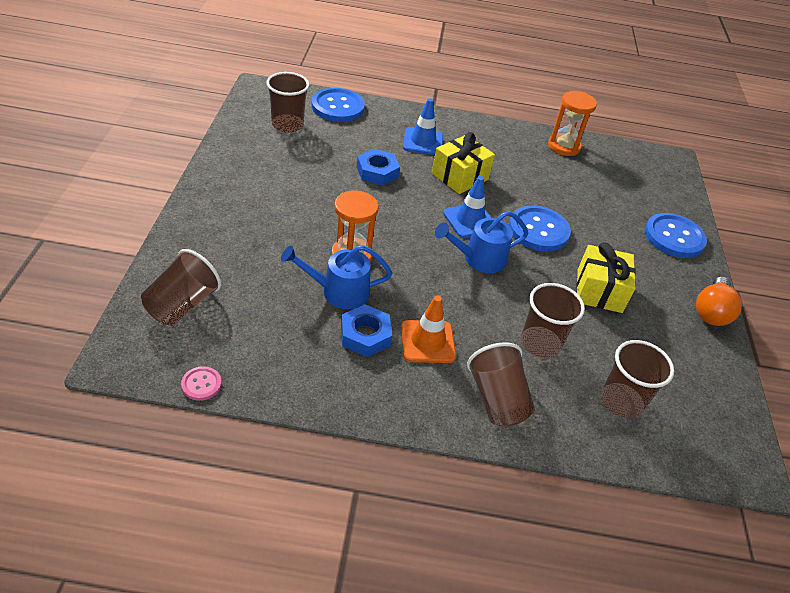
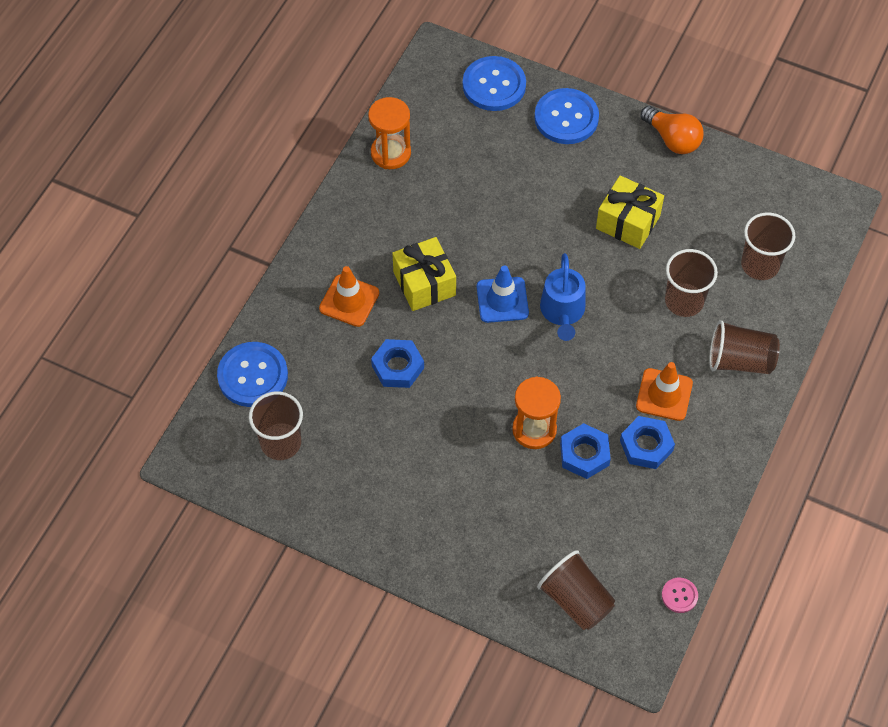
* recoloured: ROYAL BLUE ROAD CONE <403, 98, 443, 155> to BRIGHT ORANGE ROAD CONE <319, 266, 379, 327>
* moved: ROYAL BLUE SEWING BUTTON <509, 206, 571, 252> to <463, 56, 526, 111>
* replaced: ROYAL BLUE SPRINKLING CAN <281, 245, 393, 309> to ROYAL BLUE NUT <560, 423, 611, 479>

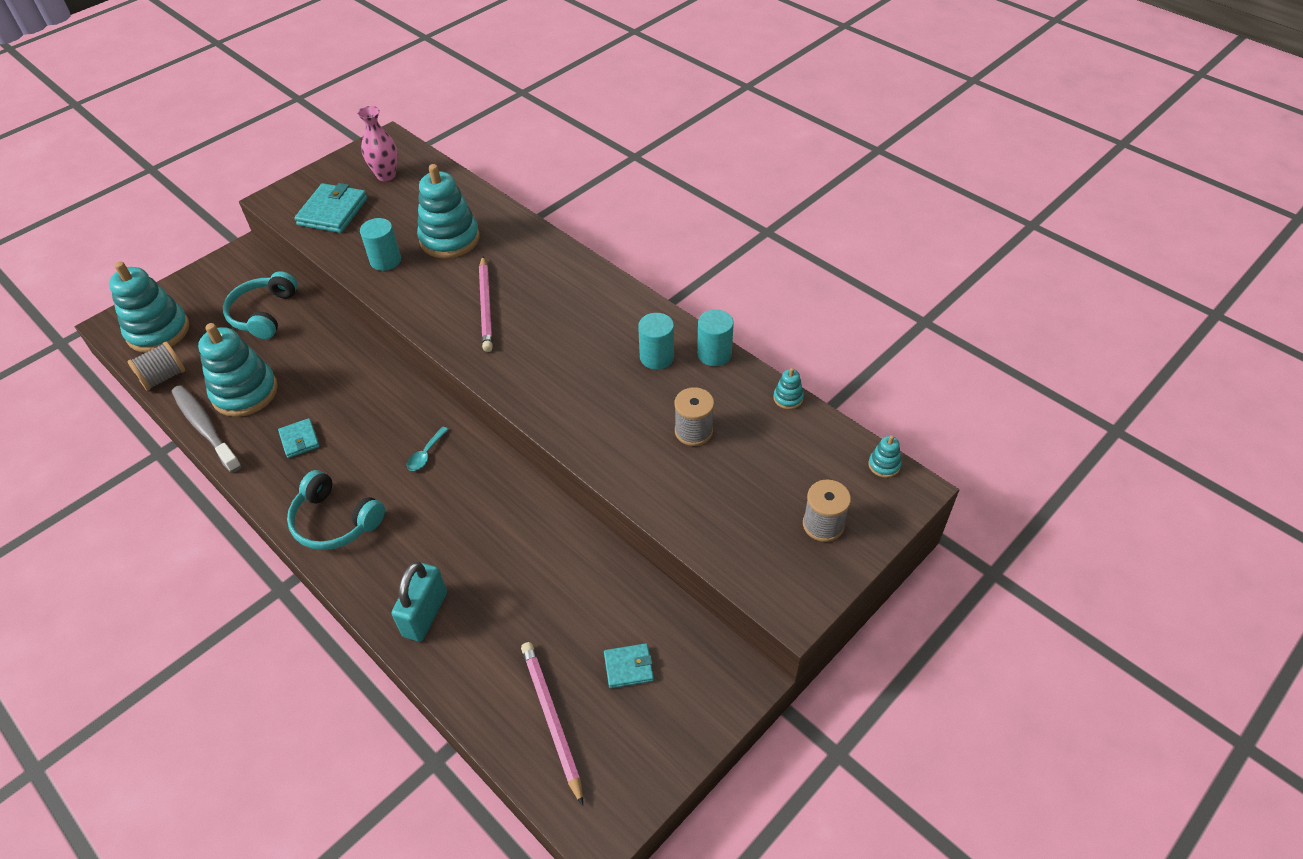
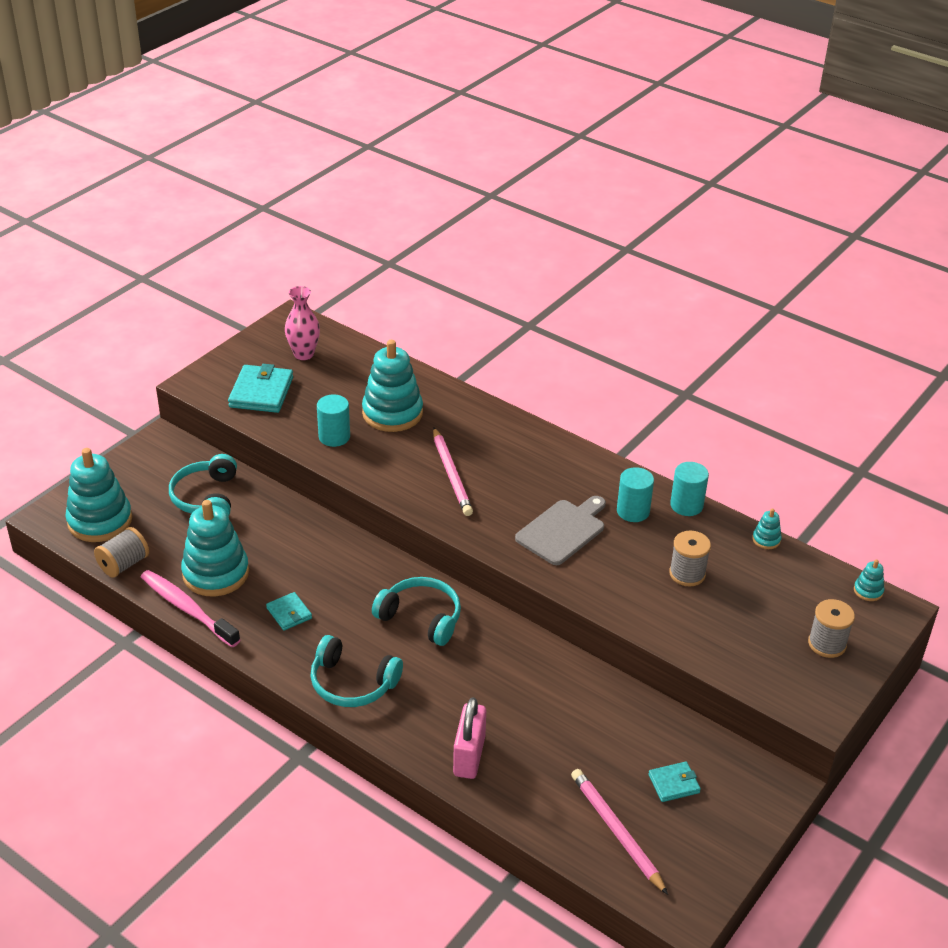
* recoloured: GREY DENTAL BRUSH <172, 385, 242, 473> to ROSE-PINK DENTAL BRUSH <141, 570, 240, 647>
* replaced: AQUA TEASPOON <407, 426, 449, 471> to AQUA HEADSET <372, 577, 461, 646>
* recoloured: AQUA PADLOCK <391, 562, 447, 642> to ROSE-PINK PADLOCK <453, 697, 486, 779>
* added: GREY BREAD BOARD <515, 496, 606, 565>

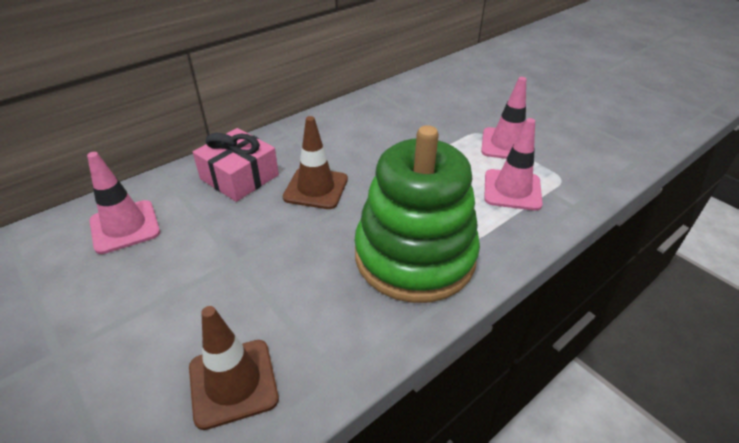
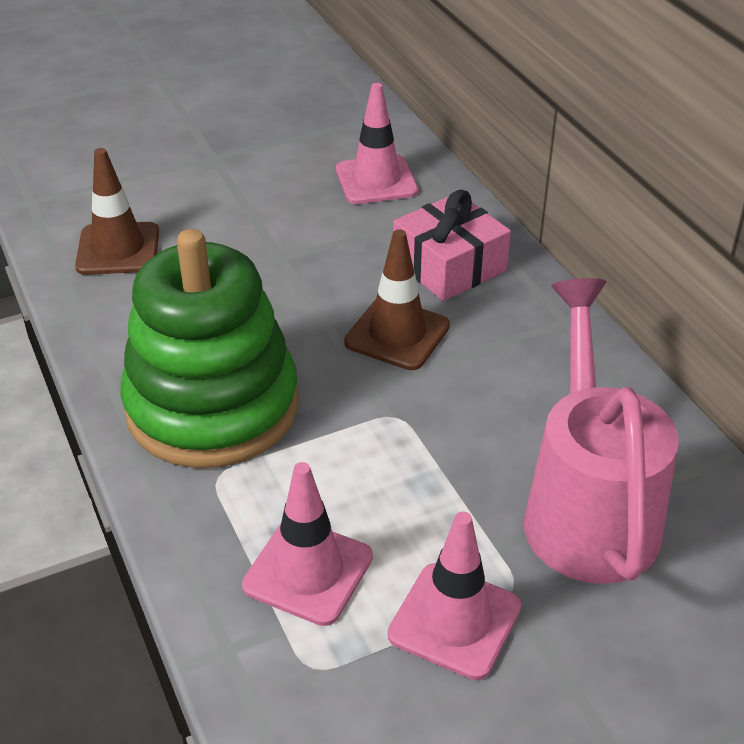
* added: ROSE-PINK SPRINKLING CAN <524, 278, 679, 584>

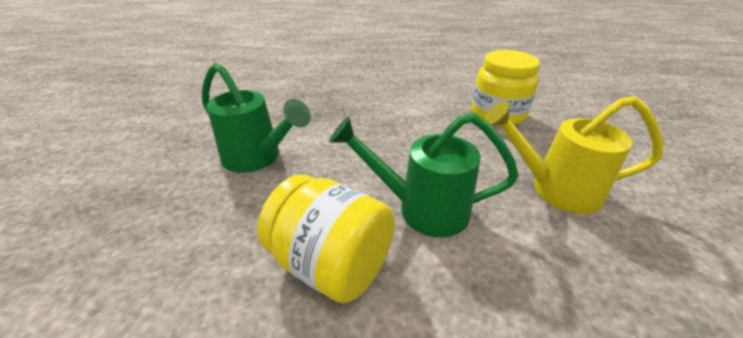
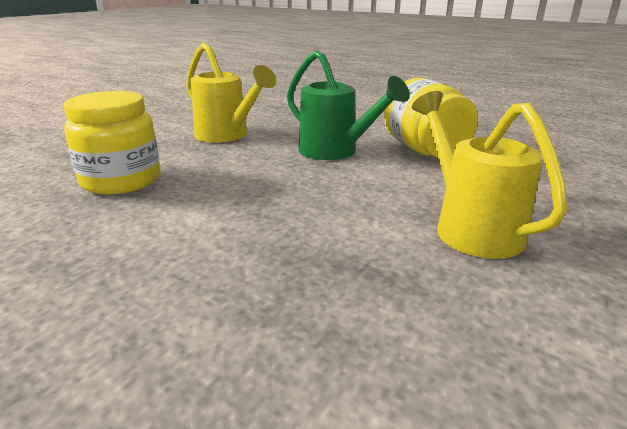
* recoloured: GREEN SPRINKLING CAN <202, 63, 311, 173> to YELLOW SPRINKLING CAN <412, 91, 567, 259>

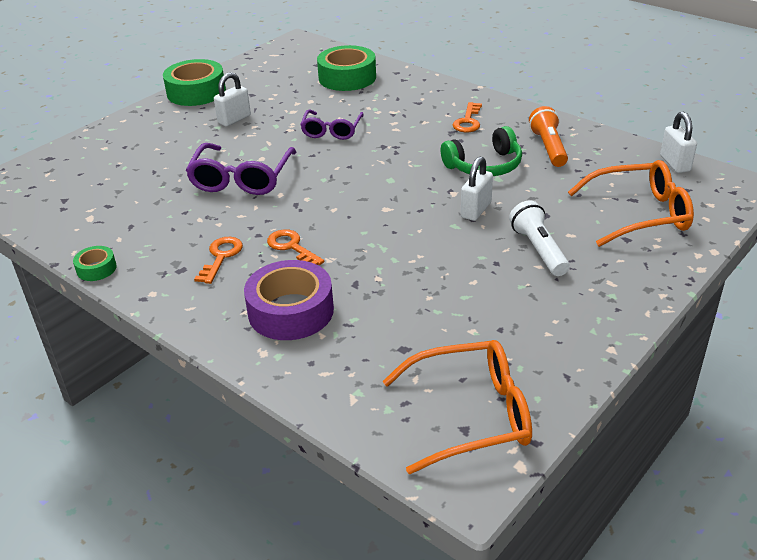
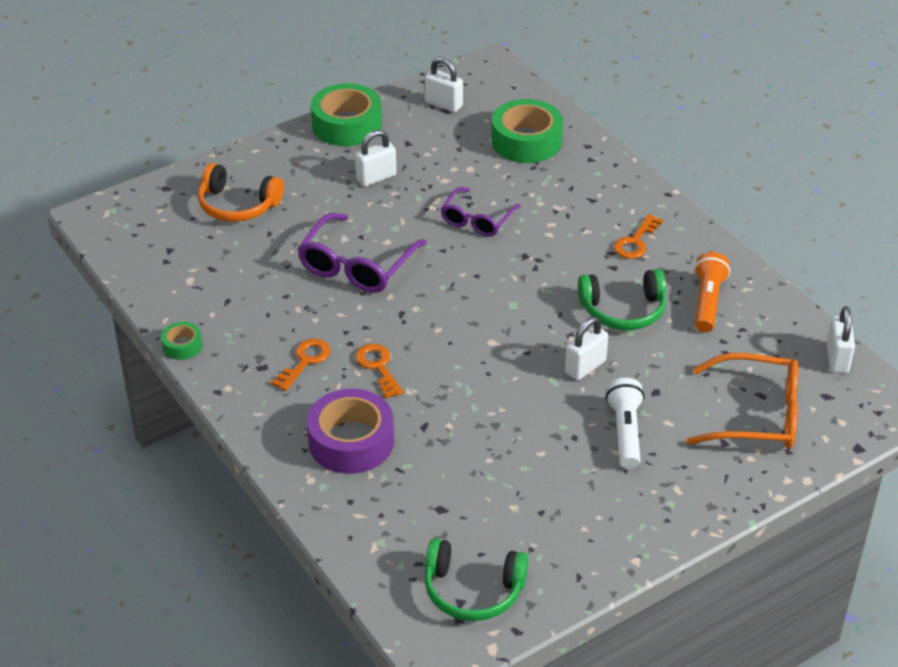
* added: BRIGHT ORANGE HEADSET <198, 163, 284, 222>
* added: WHITE PADLOCK <425, 57, 463, 112>
* replaced: BRIGHT ORANGE GLASSES <383, 340, 532, 474> to GREEN HEADSET <425, 539, 529, 621>

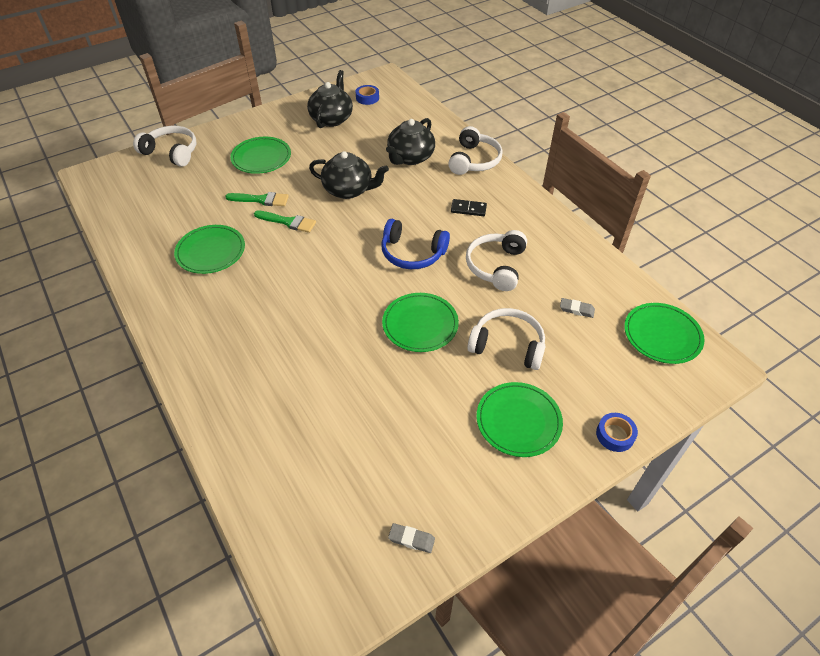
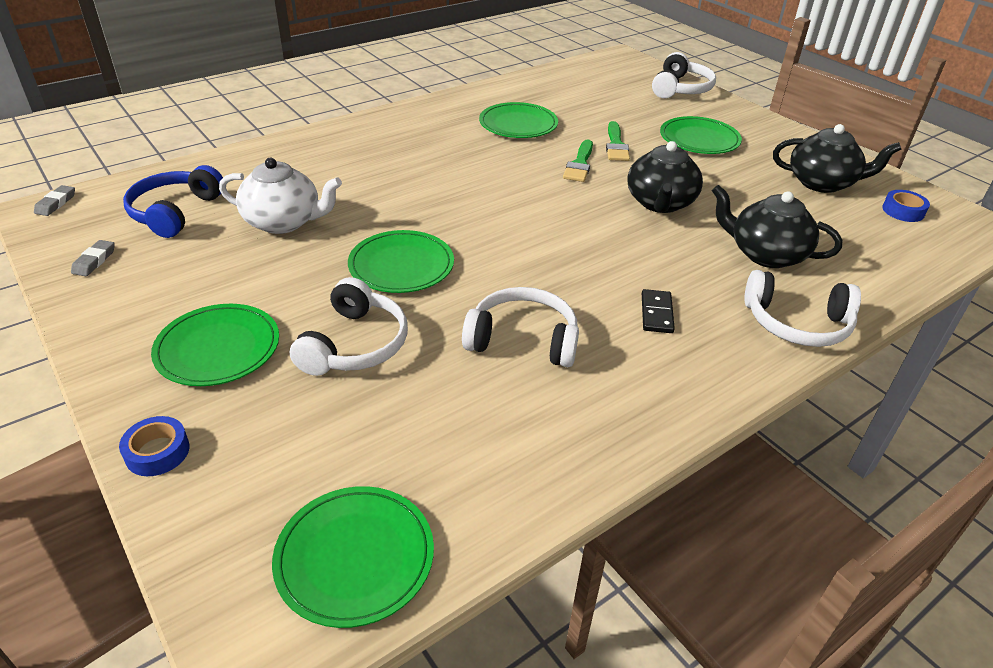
* moved: GREY GUM ERASER <560, 298, 595, 318> to <34, 185, 75, 216>
* moved: ROYAL BLUE HEADSET <381, 219, 450, 269> to <123, 165, 223, 238>
* added: WHITE TEAPOT <219, 158, 342, 234>

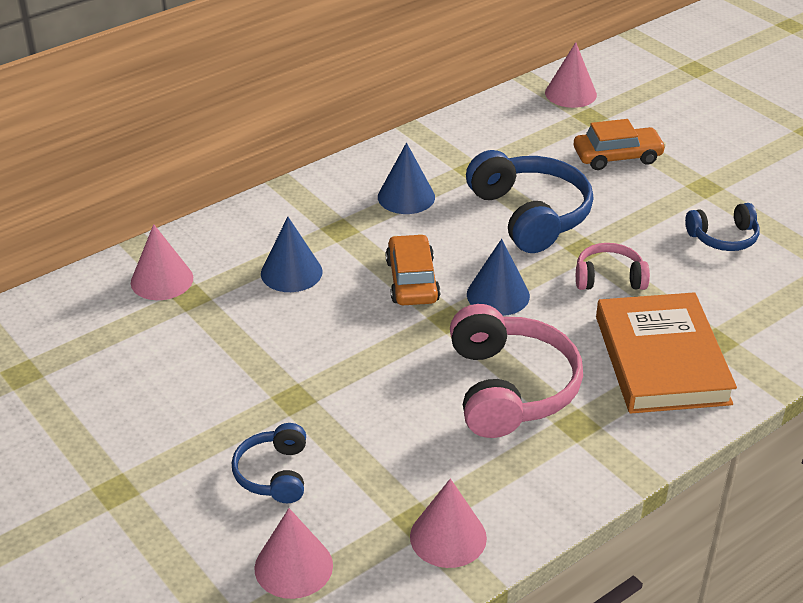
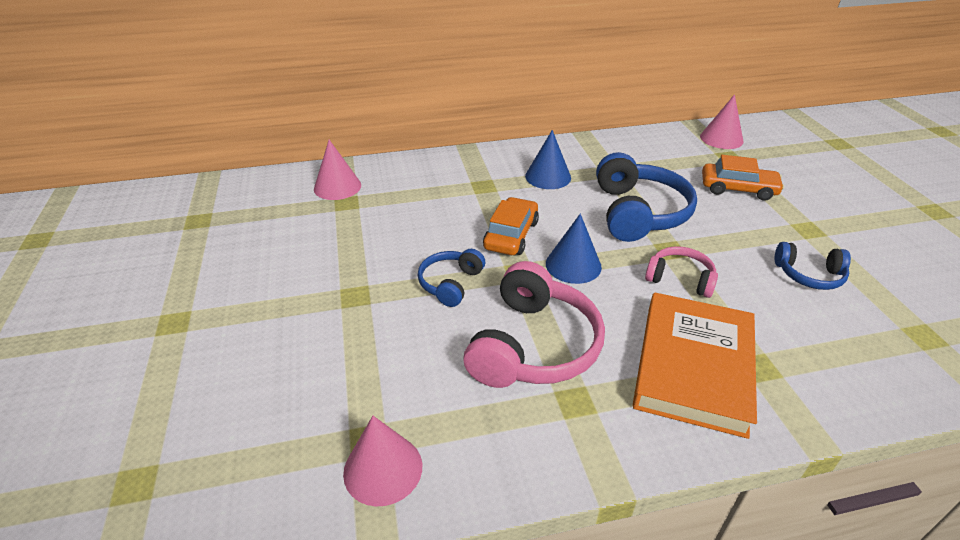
* moved: ROYAL BLUE HEADSET <232, 423, 306, 503> to <418, 249, 485, 307>
* removed: ROSE-PINK CONE <254, 508, 333, 599>
* removed: ROYAL BLUE CONE <261, 217, 323, 292>

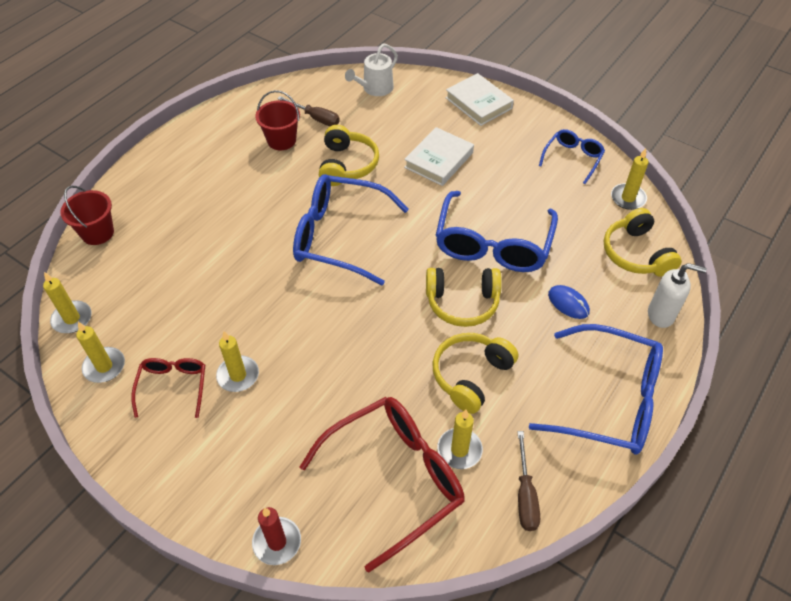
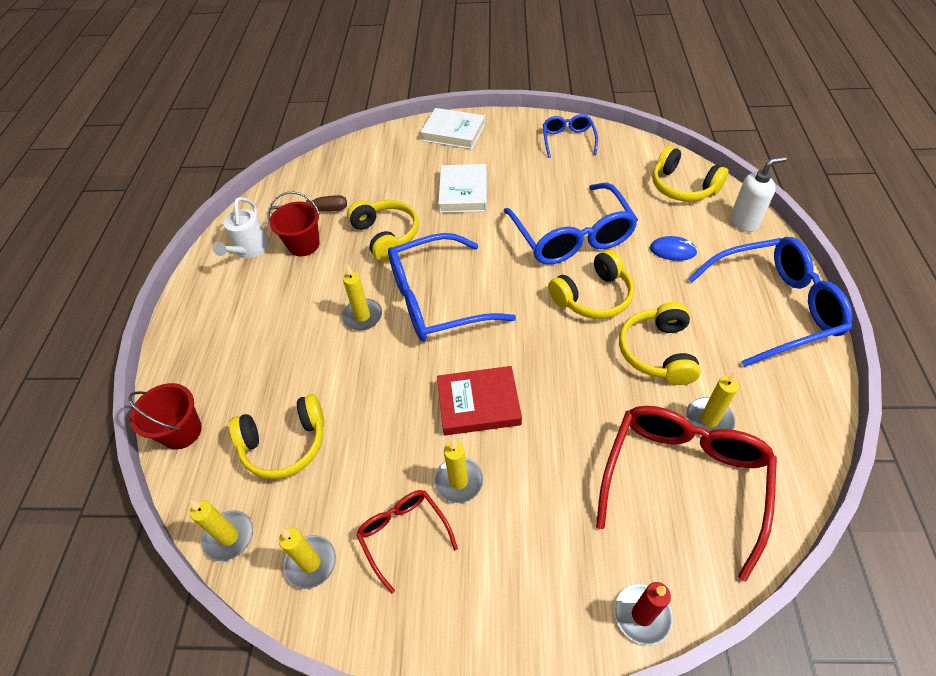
* moved: WHITE SPRINKLING CAN <345, 44, 398, 96> to <213, 197, 270, 258>
* added: YELLOW HEADSET <229, 394, 324, 479>
* moved: YELLOW CANDLE <611, 148, 649, 210> to <342, 265, 382, 330>
* added: CRIMSON HARDBACK <437, 366, 522, 435>
* removed: BROWN HAND SCREWDRIVER <517, 431, 540, 531>

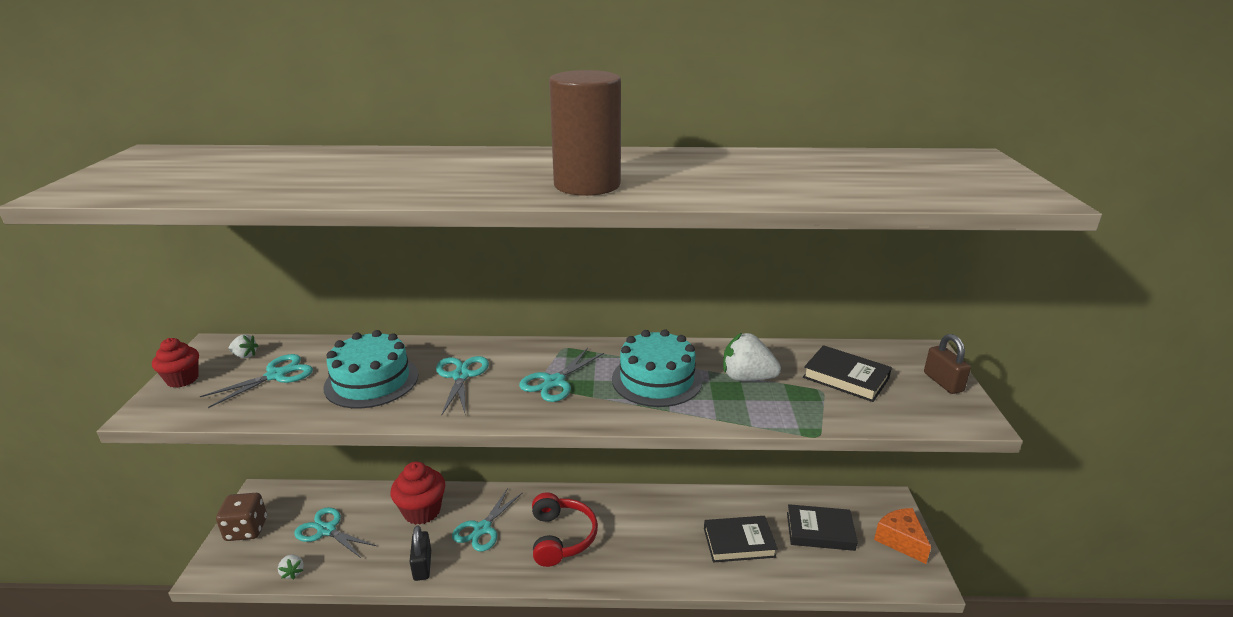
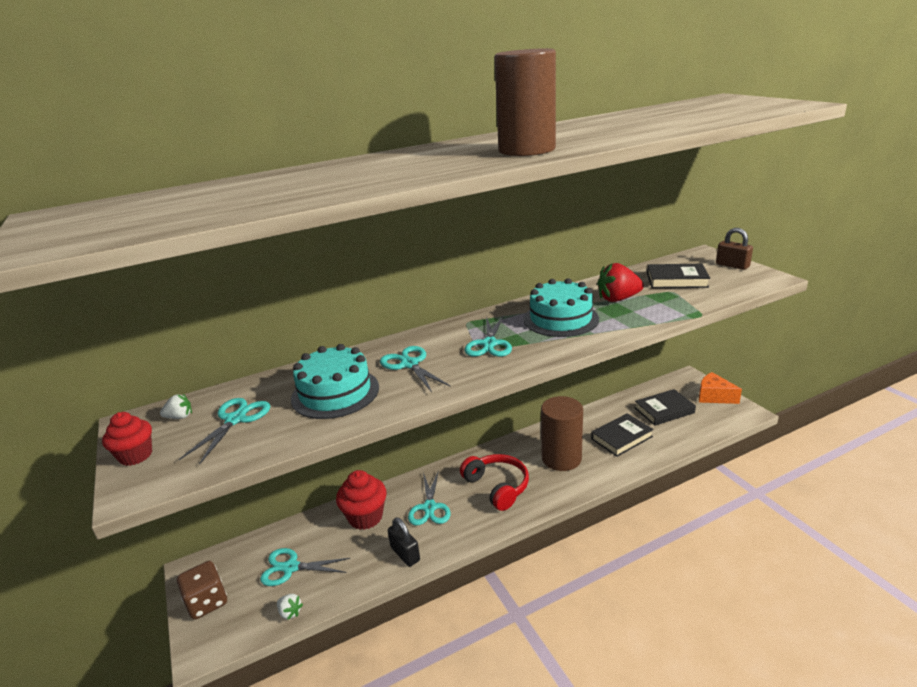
* added: BROWN CYLINDER <541, 396, 583, 471>
* recoloured: WHITE BERRY <723, 333, 781, 381> to CRIMSON BERRY <597, 263, 644, 302>

